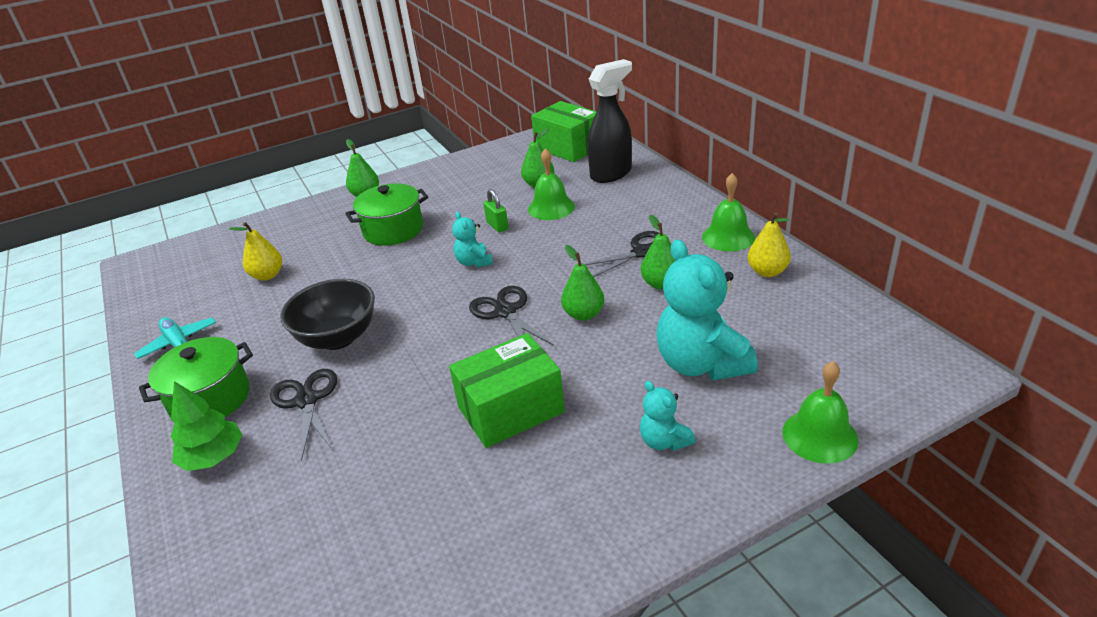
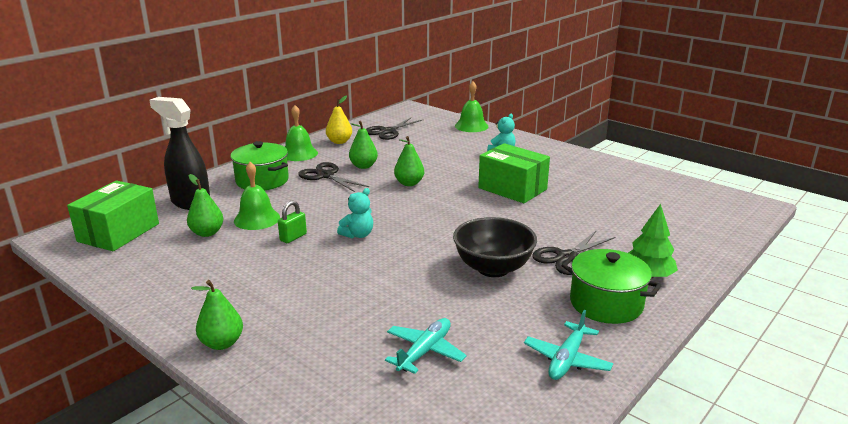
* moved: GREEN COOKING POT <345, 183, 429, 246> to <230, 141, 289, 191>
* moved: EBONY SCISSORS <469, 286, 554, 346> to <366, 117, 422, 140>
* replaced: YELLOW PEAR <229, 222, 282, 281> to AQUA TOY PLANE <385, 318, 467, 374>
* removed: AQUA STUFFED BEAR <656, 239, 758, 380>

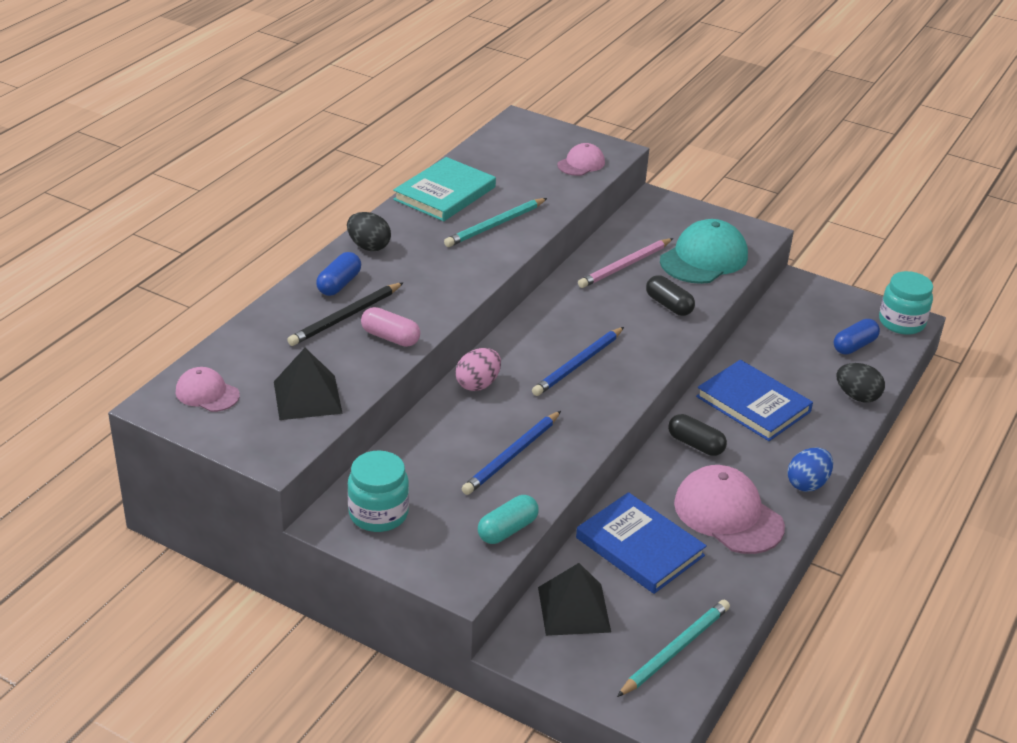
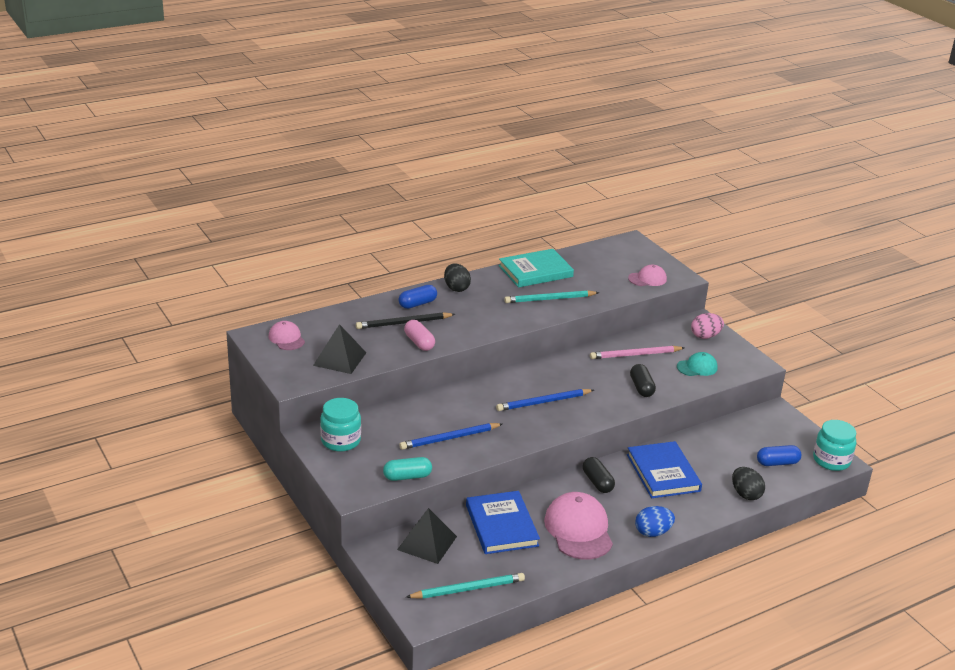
* resized: AQUA PEAKED CAP <660, 219, 748, 284> = <677, 352, 718, 376> x0.55
* moved: ROSE-PINK EGG SHAPE <456, 348, 501, 391> to <691, 313, 724, 339>

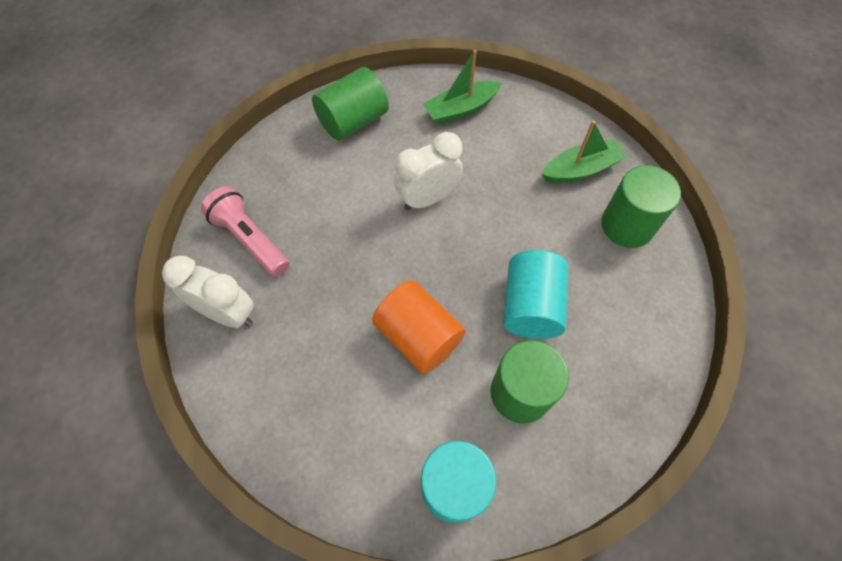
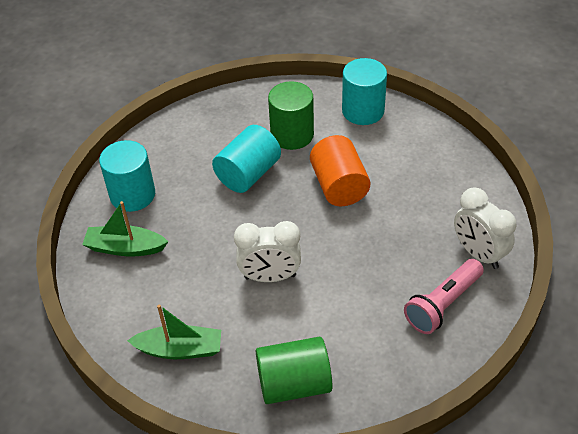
* recoloured: GREEN CYLINDER <601, 165, 681, 248> to AQUA CYLINDER <99, 140, 155, 212>
* turned: ROSE-PINK POCKET TORCH <201, 186, 289, 277> = <404, 259, 484, 334> 60 degrees clockwise

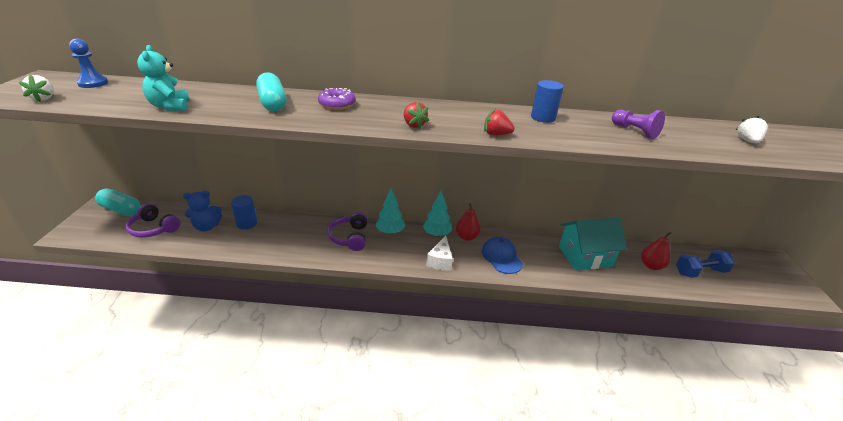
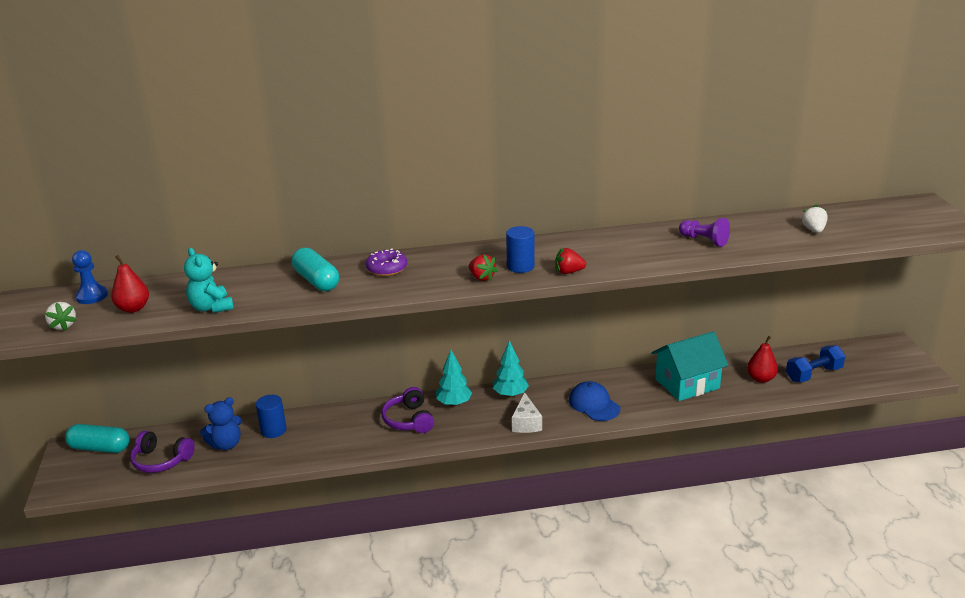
* moved: CRIMSON PEAR <456, 203, 481, 241> to <111, 255, 149, 313>
* moved: ROYAL BLUE CYLINDER <531, 80, 564, 123> to <506, 226, 535, 273>

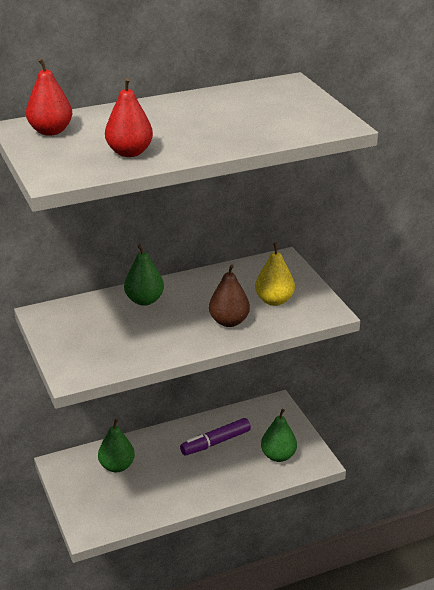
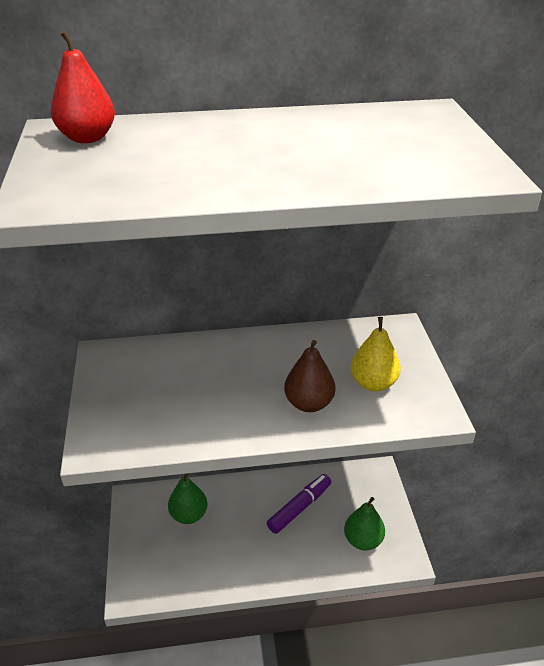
* turned: PURPLE FELT PEN <180, 418, 251, 456> = <267, 474, 331, 534> 150 degrees clockwise
* removed: CRIMSON PEAR <105, 78, 153, 157>
* removed: GREEN PEAR <124, 244, 164, 306>

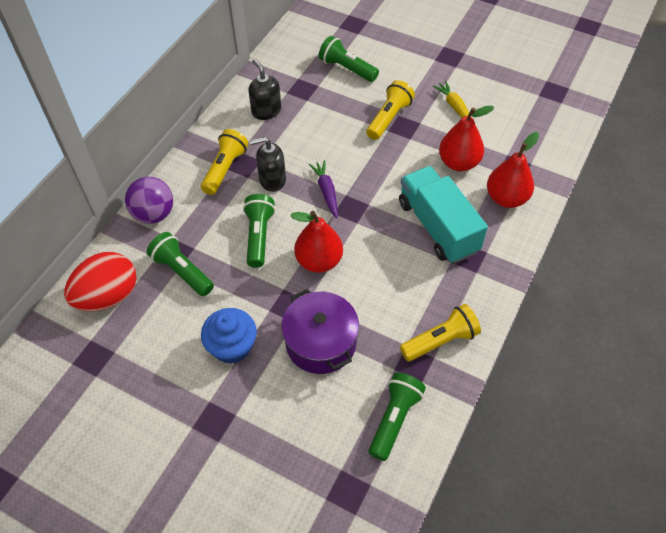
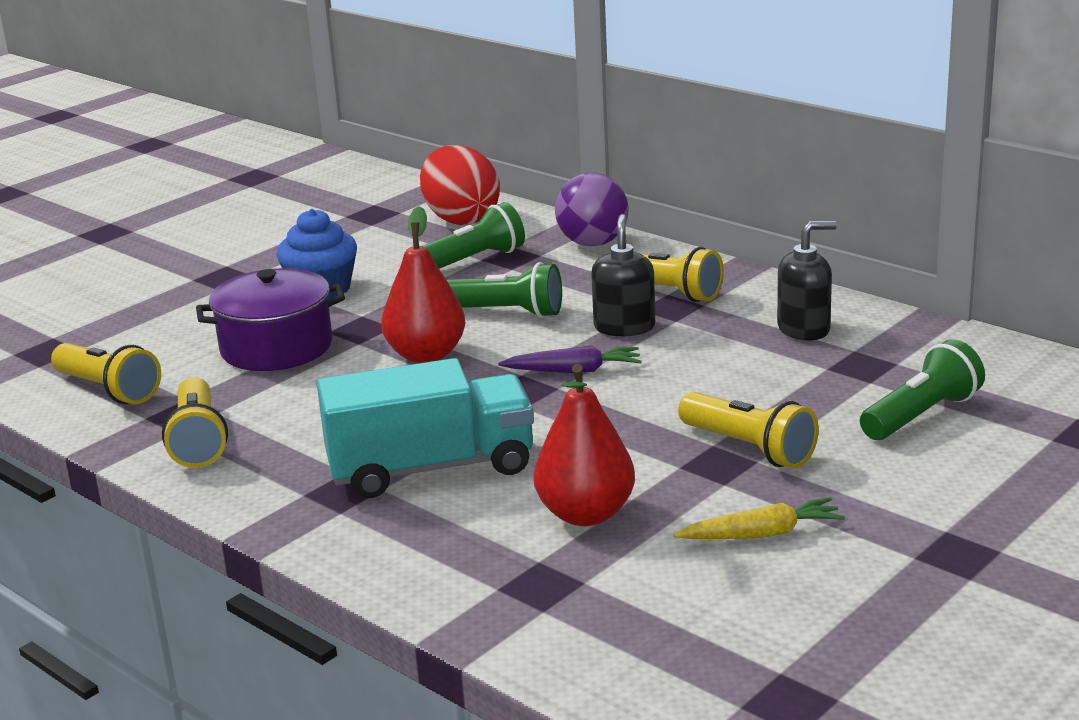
* recoloured: GREEN POCKET TORCH <369, 373, 426, 461> to YELLOW POCKET TORCH <51, 343, 161, 404>
* removed: CRIMSON PEAR <487, 132, 539, 208>

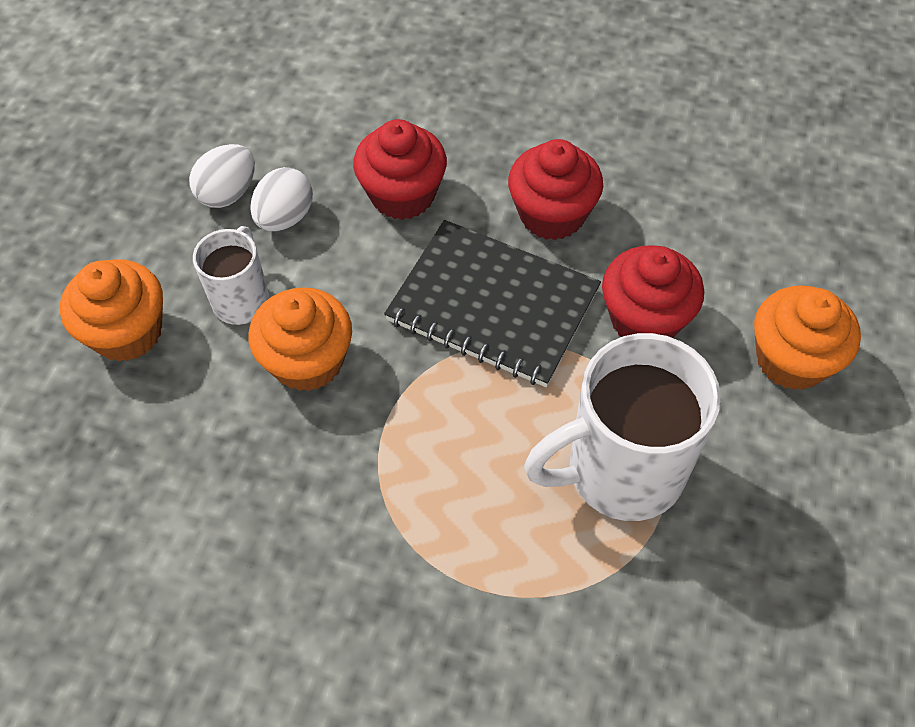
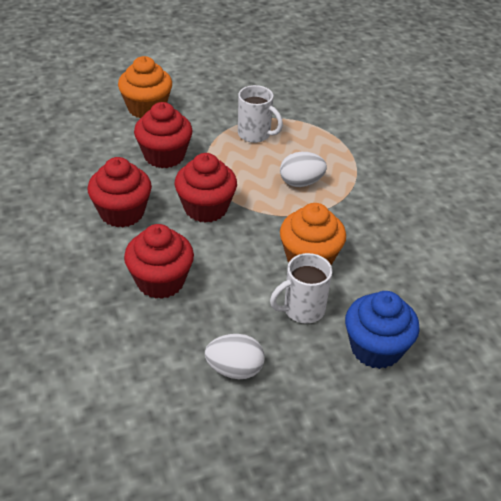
* replaced: EBONY EXERCISE BOOK <384, 220, 601, 387> to CRIMSON FAIRY CAKE <174, 153, 237, 223>
* resized: WHITE COFFEE MUG <524, 333, 721, 521> = <238, 85, 283, 143> x0.55
* moved: WHITE EGG SHAPE <250, 167, 313, 231> to <280, 152, 327, 187>
* recoloured: BRIGHT ORANGE FAIRY CAKE <60, 259, 163, 362> to ROYAL BLUE FAIRY CAKE <345, 291, 420, 369>

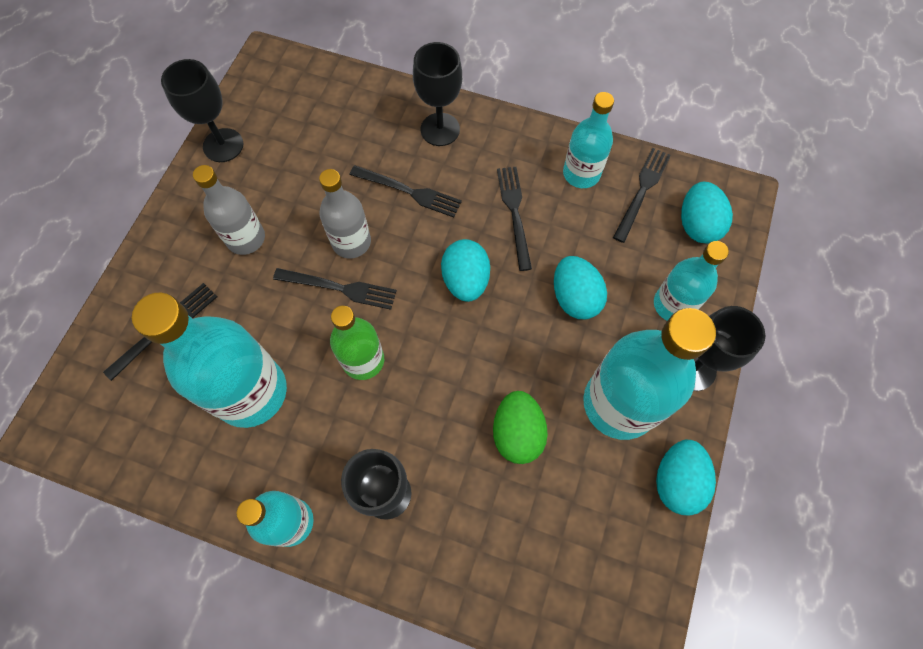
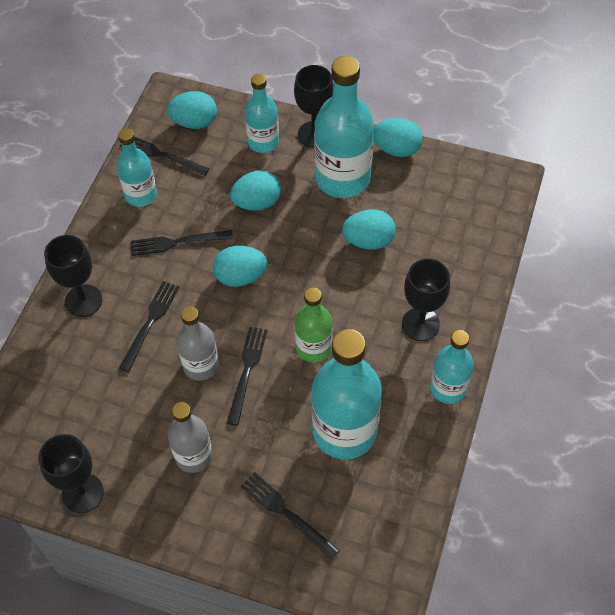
* recoloured: GREEN EGG SHAPE <493, 391, 548, 464> to AQUA EGG SHAPE <342, 210, 396, 249>

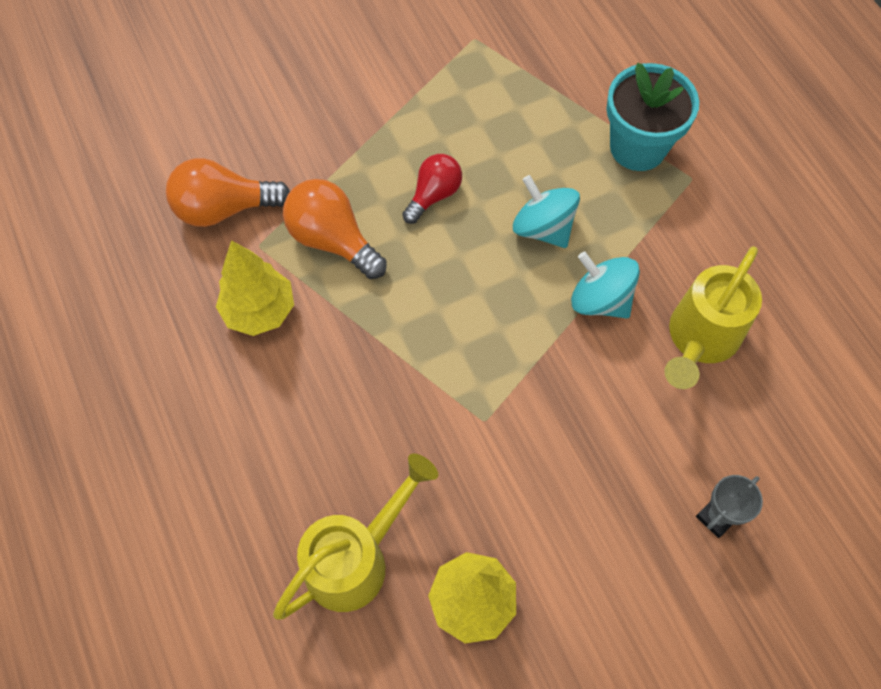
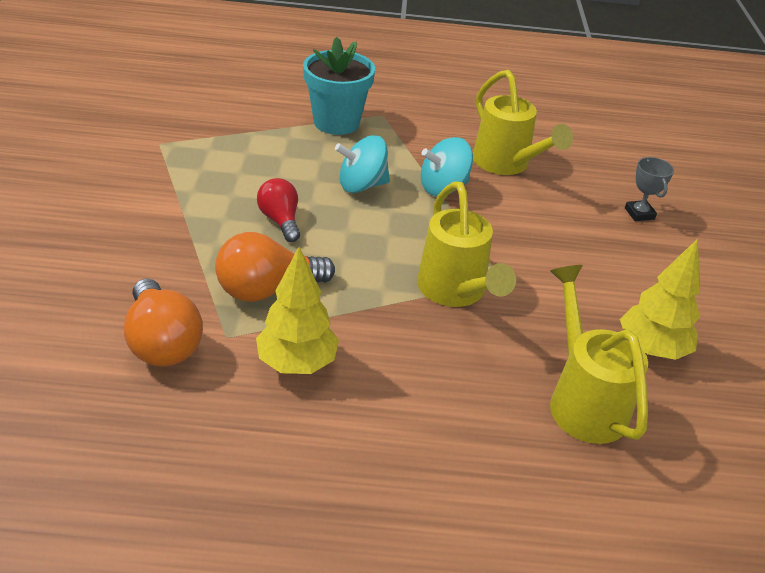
* turned: BRIGHT ORANGE BULB <166, 158, 290, 227> = <124, 279, 203, 367> 45 degrees counterclockwise
* added: YELLOW SPRINKLING CAN <417, 182, 516, 307>

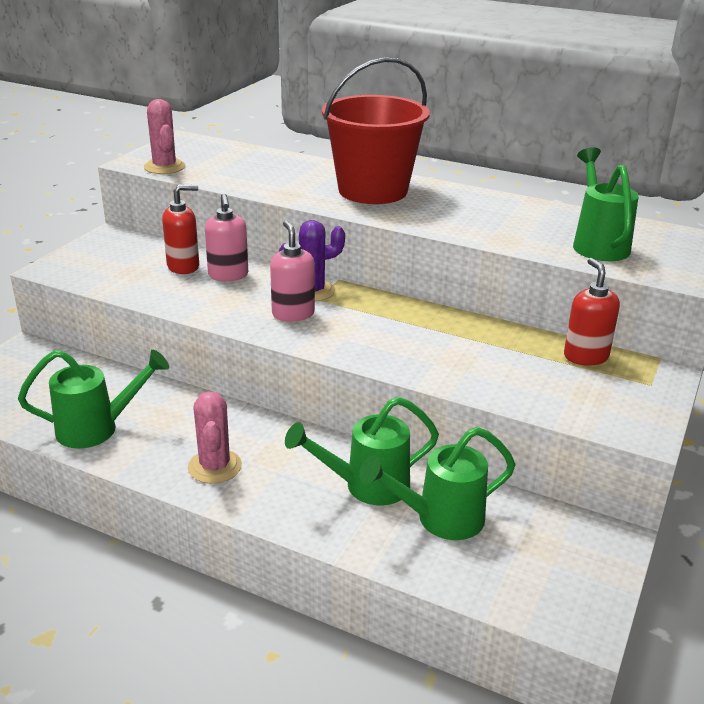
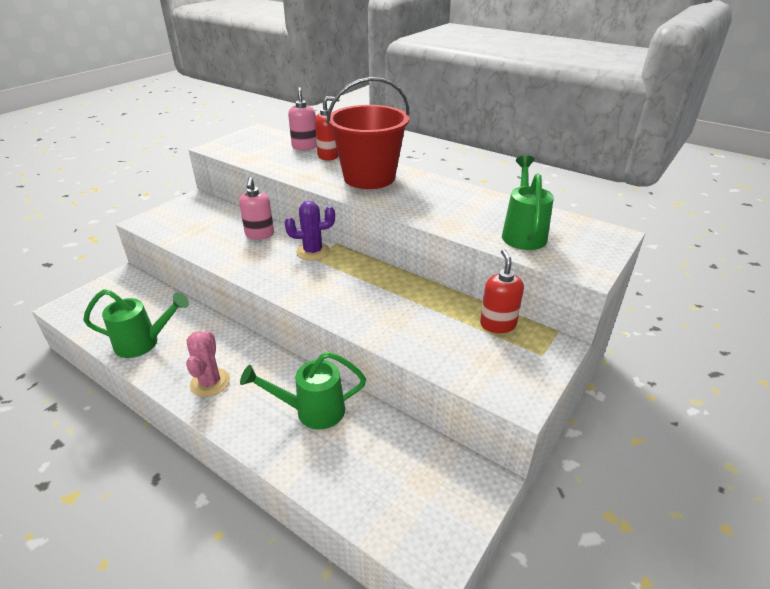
* moved: ROSE-PINK SOAP DISPENSER <270, 221, 315, 322> to <288, 87, 317, 150>
* moved: CRIMSON SOAP DISPENSER <162, 184, 199, 274> to <315, 96, 340, 160>
* removed: ROSE-PINK SAGUARO CACTUS <144, 99, 185, 174>
* removed: GREEN SPRINKLING CAN <359, 427, 516, 540>

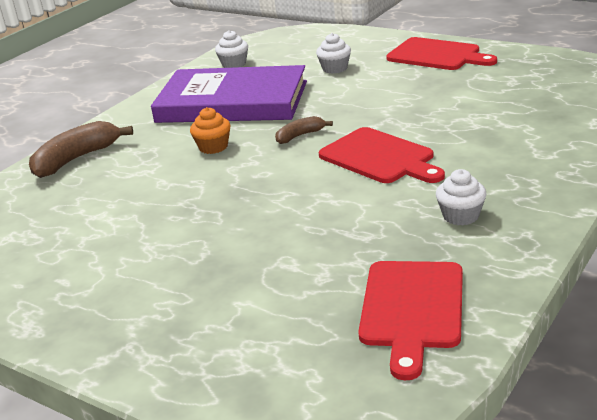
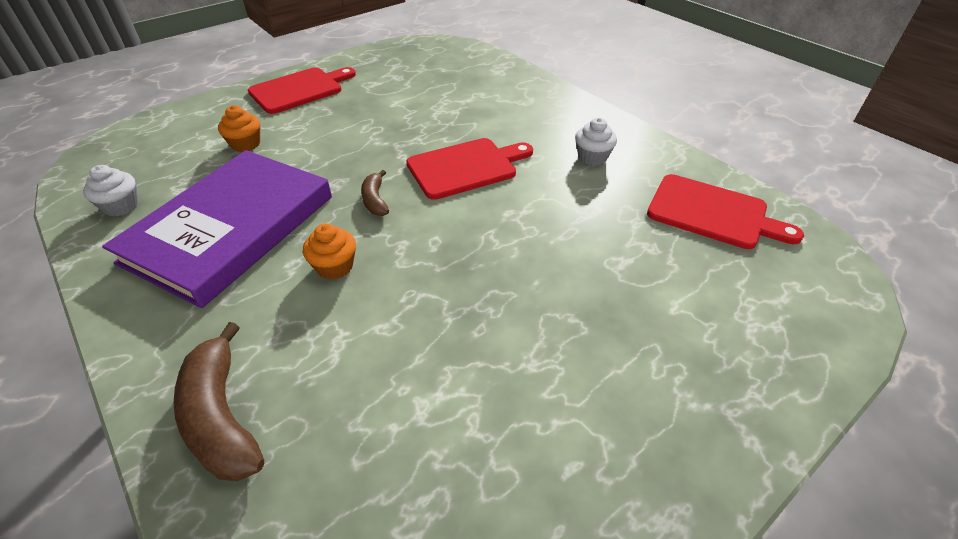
* recoloured: WHITE FAIRY CAKE <316, 33, 351, 74> to BRIGHT ORANGE FAIRY CAKE <218, 105, 260, 152>

